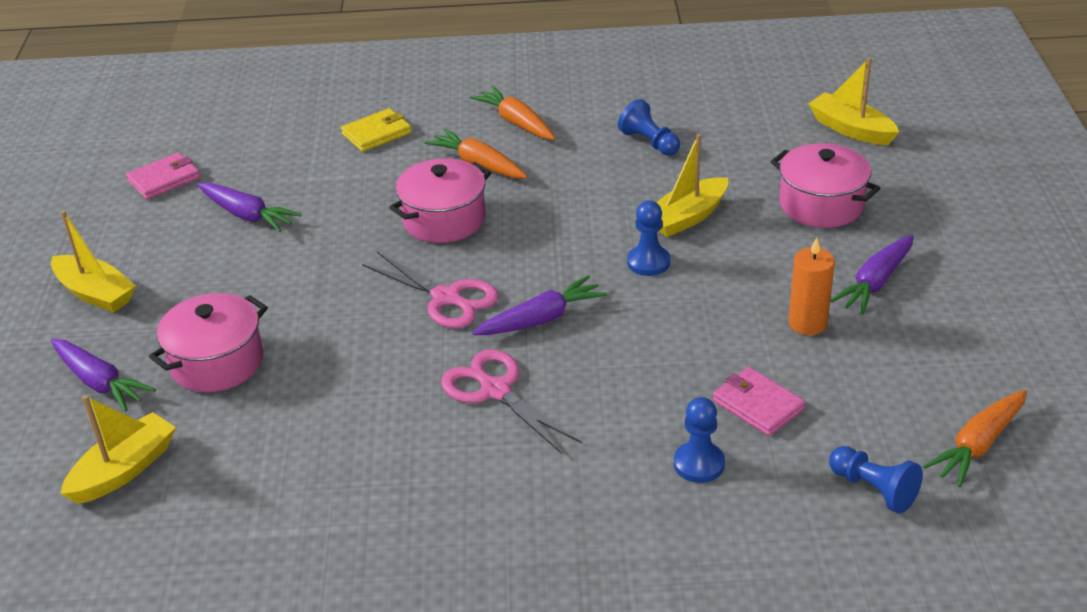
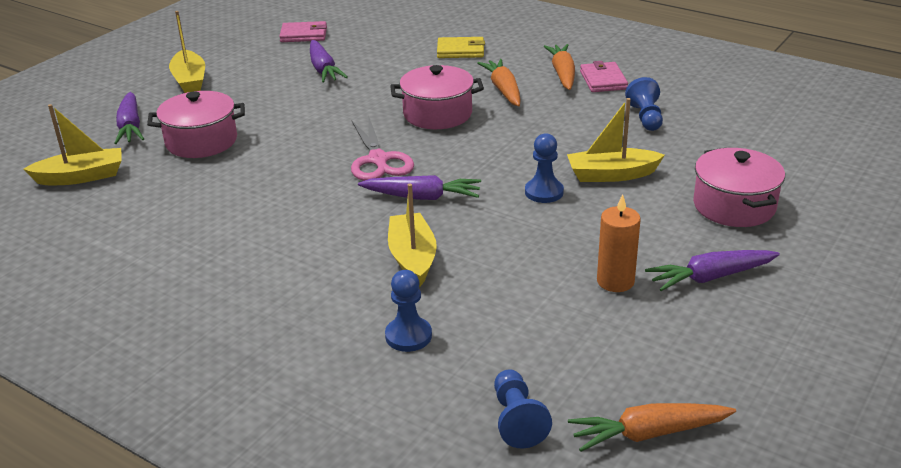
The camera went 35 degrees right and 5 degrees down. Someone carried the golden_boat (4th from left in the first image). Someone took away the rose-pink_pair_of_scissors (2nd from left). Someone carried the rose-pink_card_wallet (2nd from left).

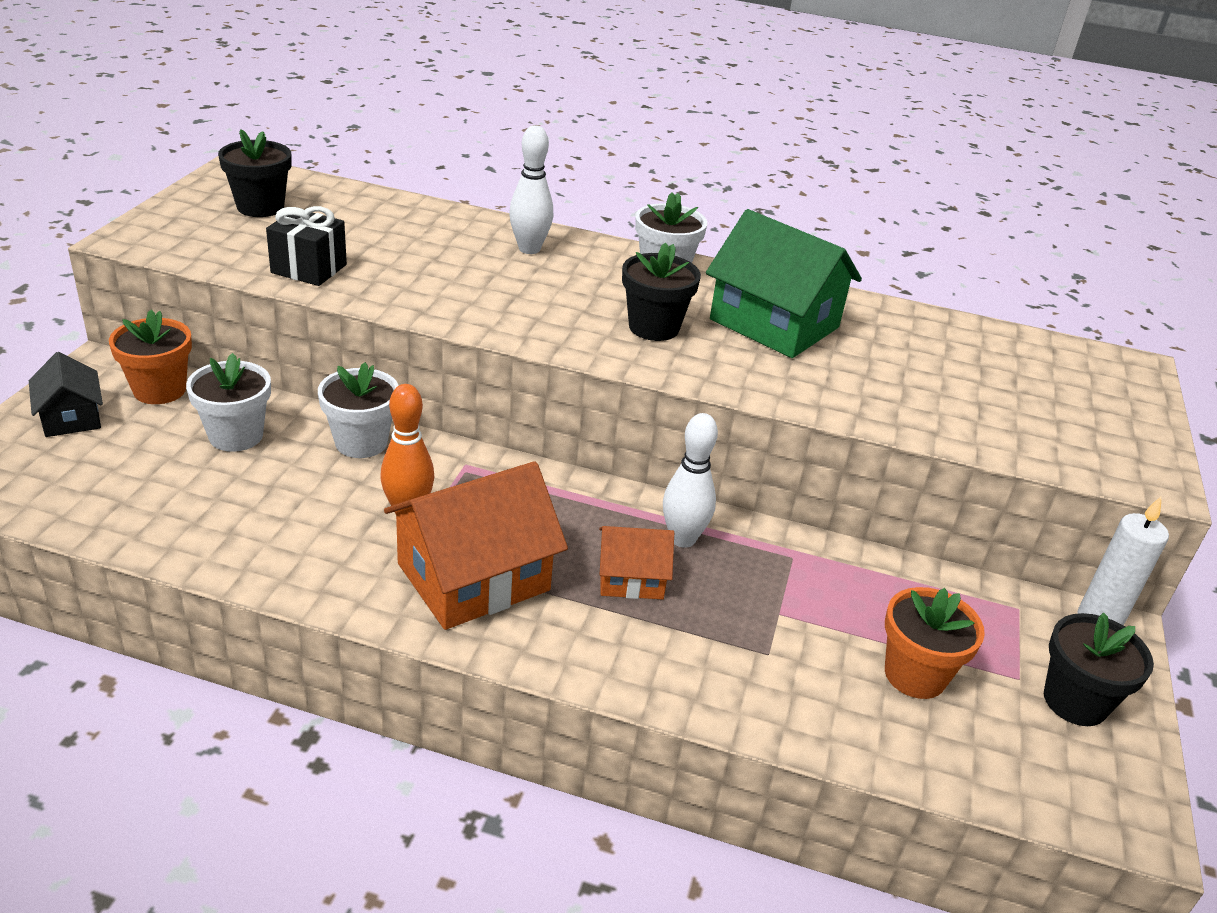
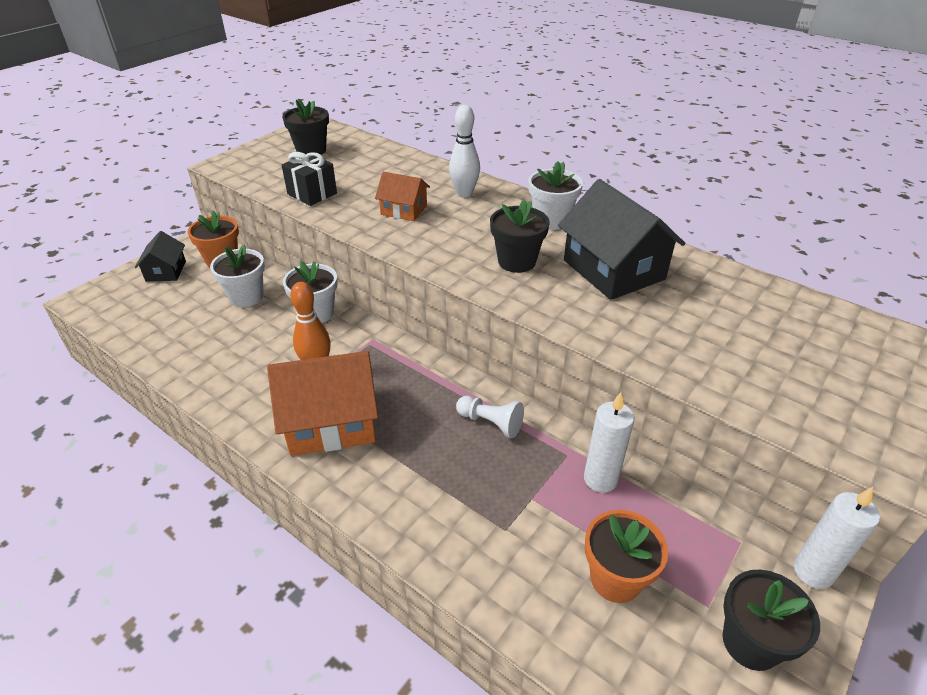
The camera went 25 degrees right and 5 degrees up. Someone repainted the green_cottage, which became the black_cottage (2nd from left). Someone swapped the white_tenpin (2nd from left) for the white_pawn. Someone carried the bright_orange_cottage (2nd from left). Someone put down the white_candle (1st from left).

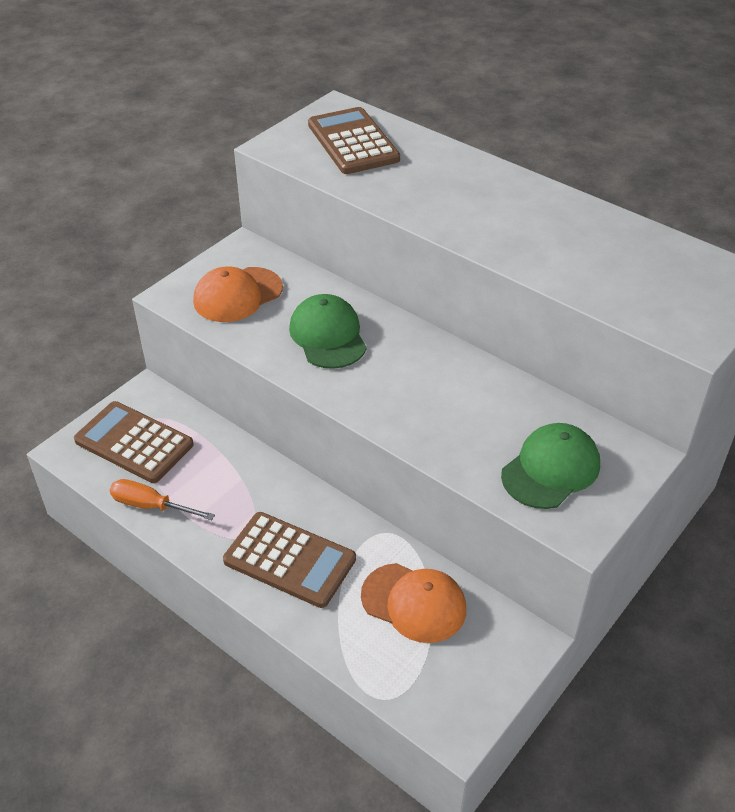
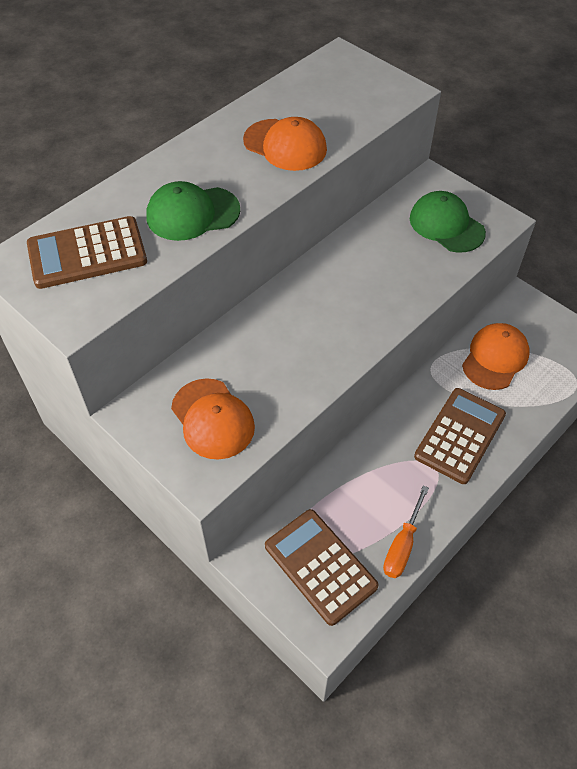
The camera went 85 degrees left and 10 degrees up. Someone carried the green_baseball_cap (1st from left). Someone rotated the brown_adding_machine (1st from left in the first image) by 105 degrees clockwise. Someone put down the bright_orange_baseball_cap (2nd from left).

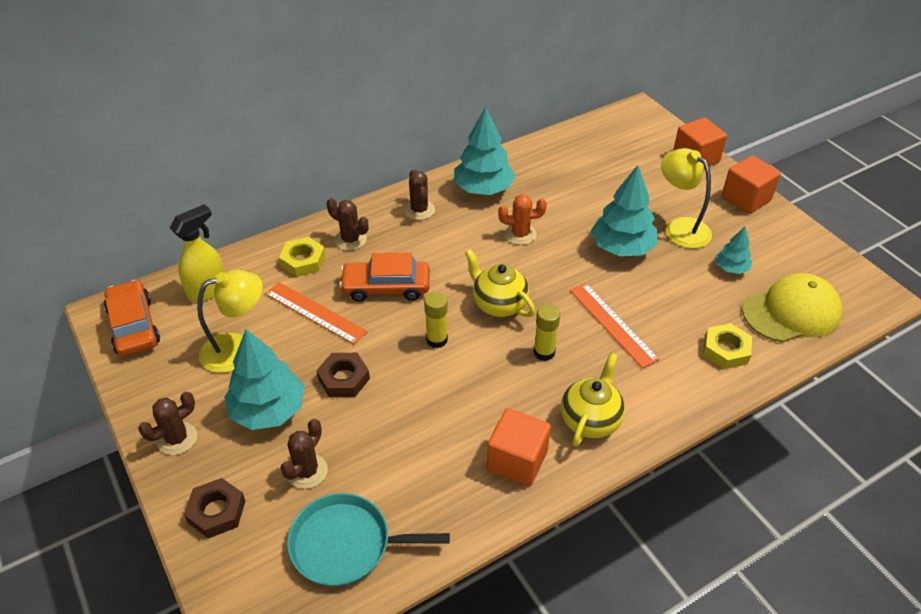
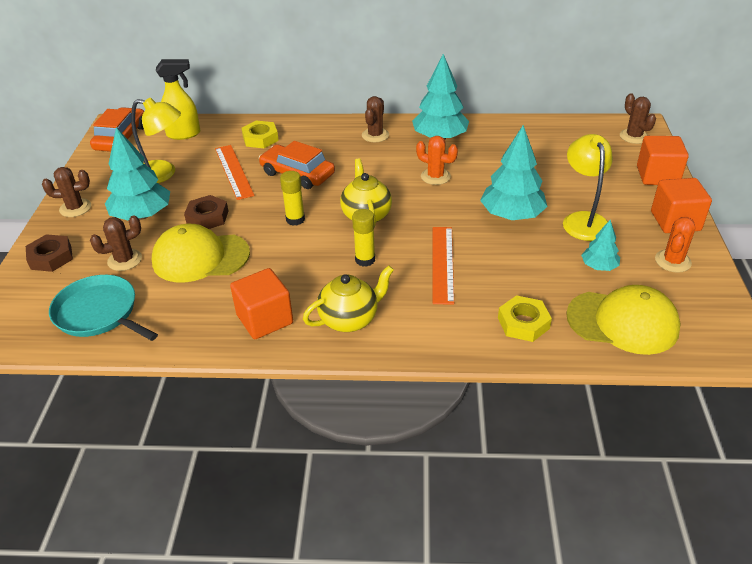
The camera went 35 degrees right and 5 degrees down. Someone carried the brown_saguaro_cactus (3rd from left in the first image). Someone put down the bright_orange_saguaro_cactus (2nd from left). Someone put down the golden_baseball_cap (1st from left).

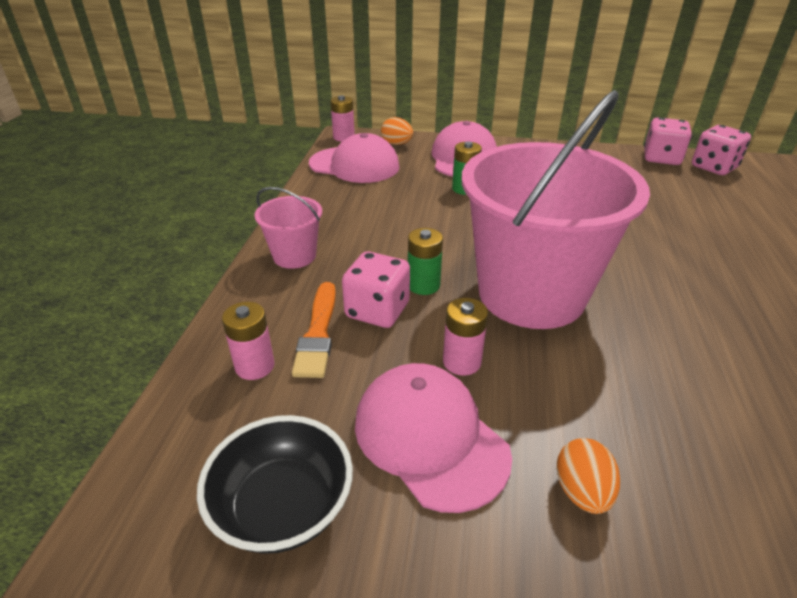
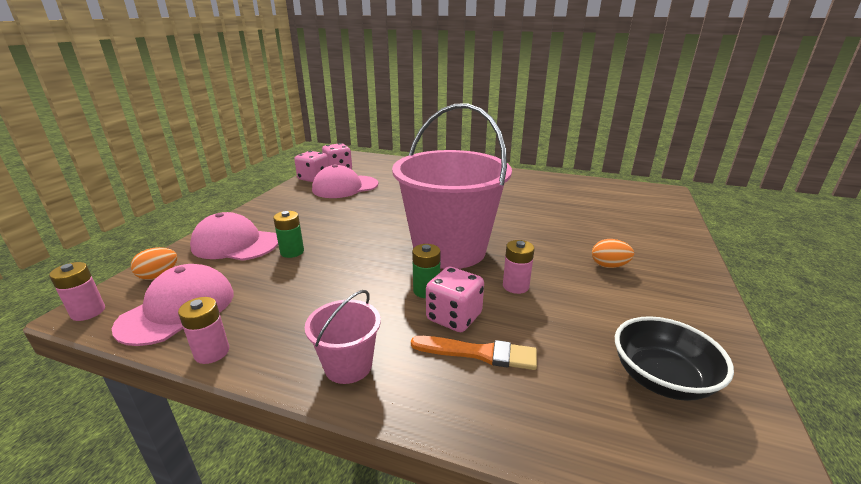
The camera went 80 degrees left and 10 degrees down. Someone carried the rose-pink_battery (1st from left in the first image). Someone carried the rose-pink_baseball_cap (2nd from left in the first image).

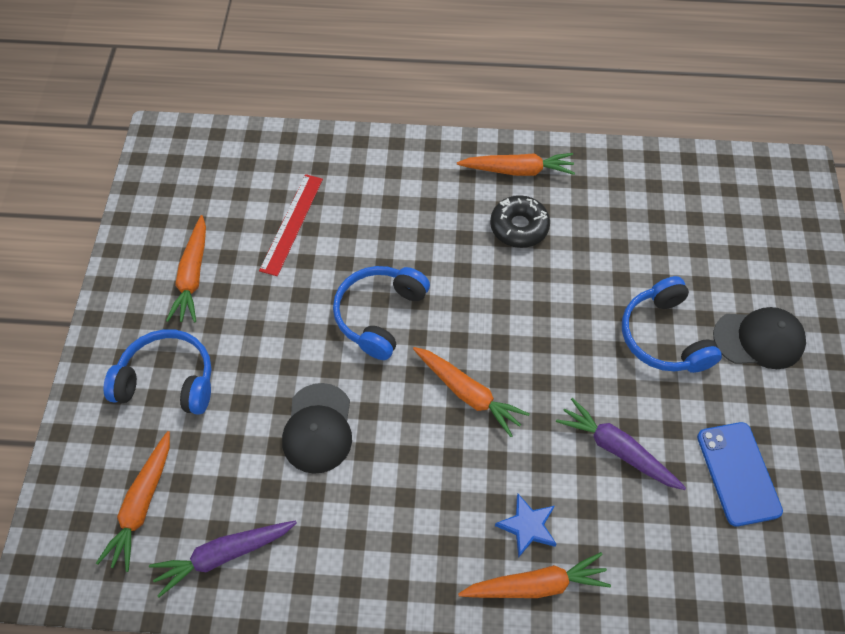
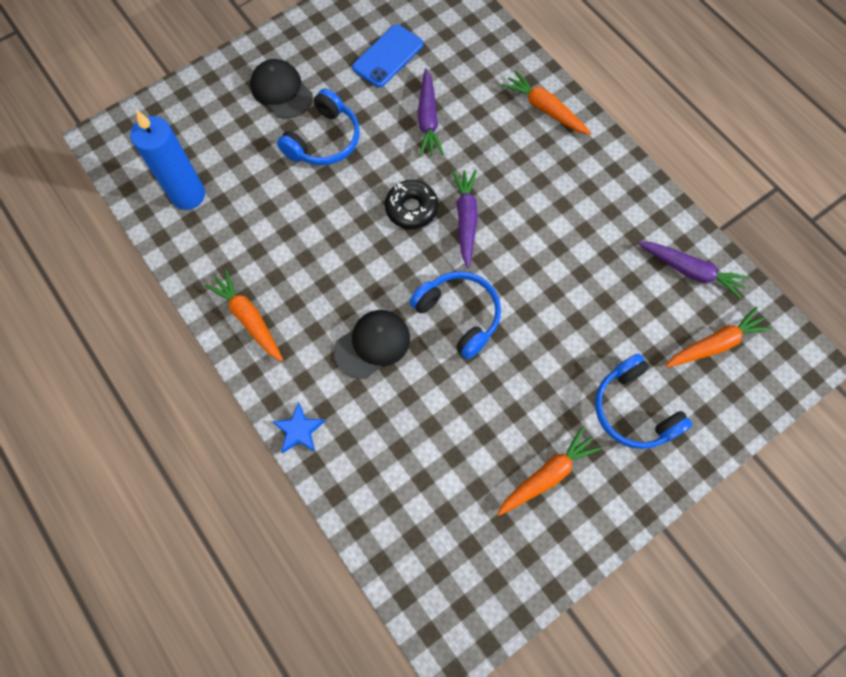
The camera went 130 degrees left and 10 degrees up. Someone took away the crimson_straightedge. Someone carried the black_doughnut. Someone rotated the cobalt_headphones (2nd from left) by 120 degrees counterclockwise. Someone repainted the bright_orange_root_vegetable (3rd from left), which became the royal_purple_root_vegetable (2nd from left). Someone carried the black_baseball_cap (1st from left in the first image). Someone carried the cobalt_star_shape. Someone put down the cobalt_candle.

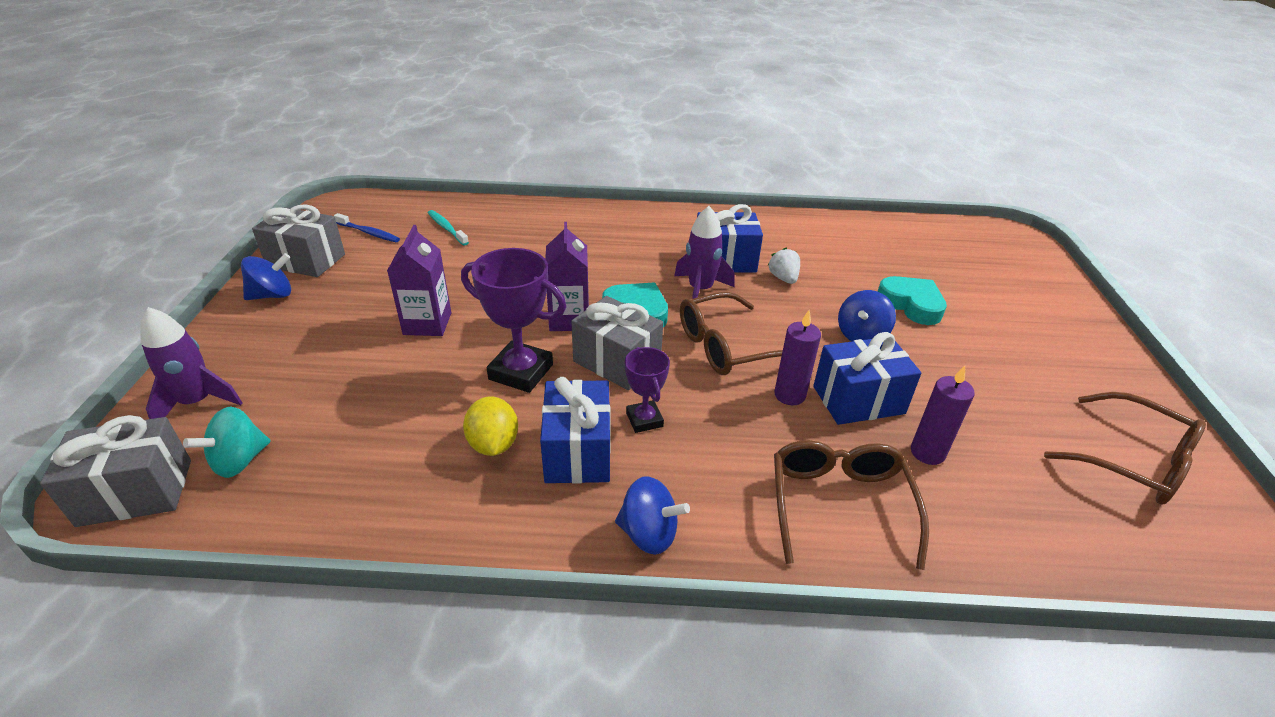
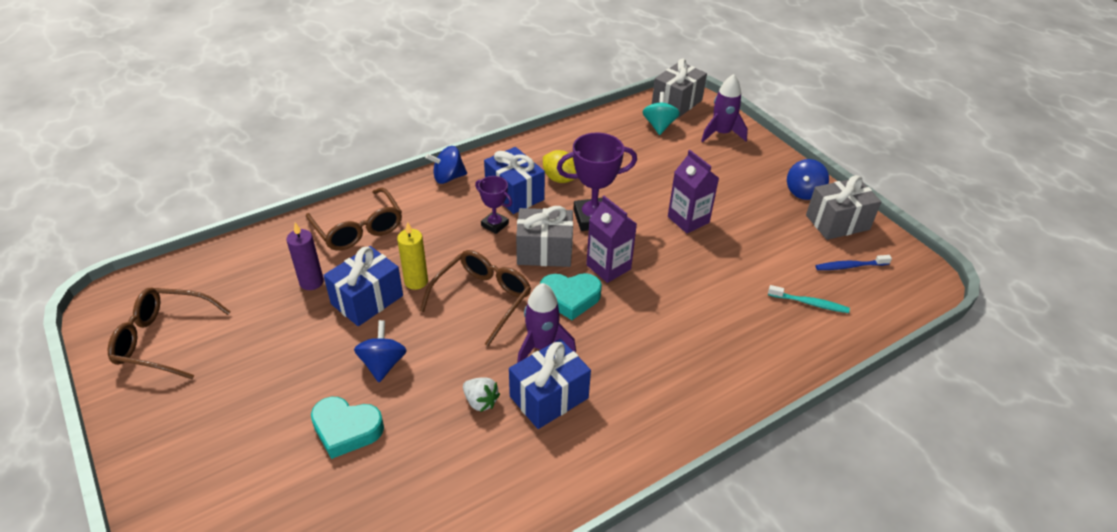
The camera went 145 degrees right and 5 degrees up. Someone repainted the royal_purple_candle (1st from left), which became the golden_candle.

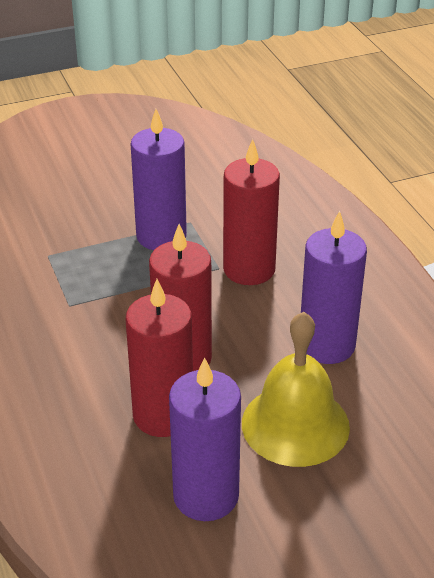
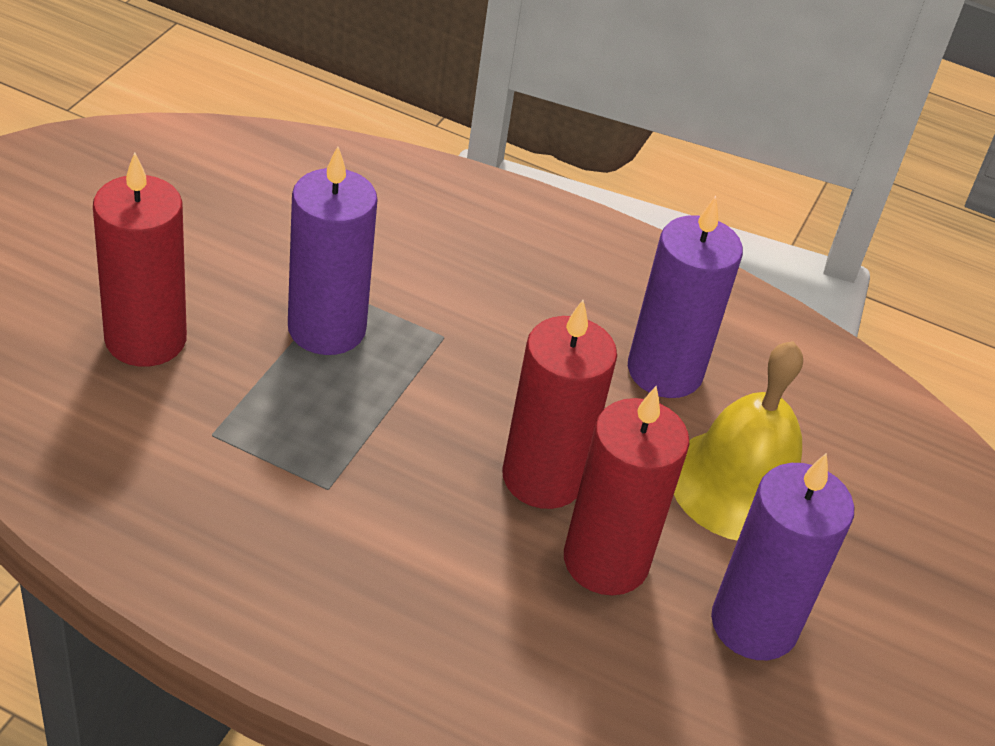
The camera went 50 degrees left and 5 degrees up. Someone carried the crimson_candle (3rd from left in the first image).

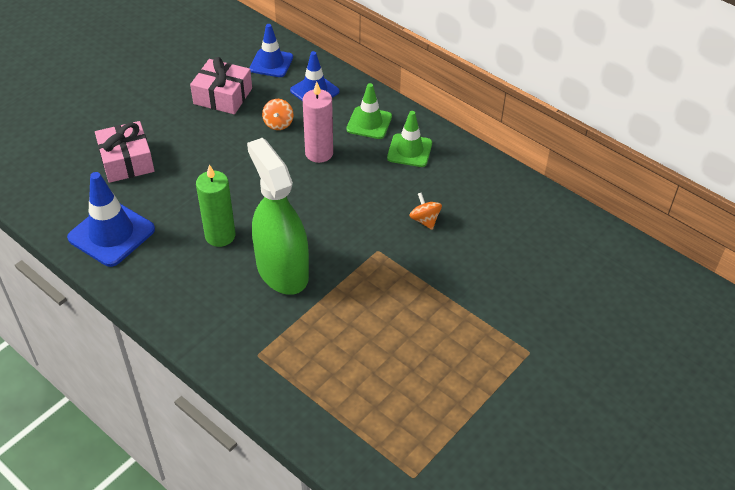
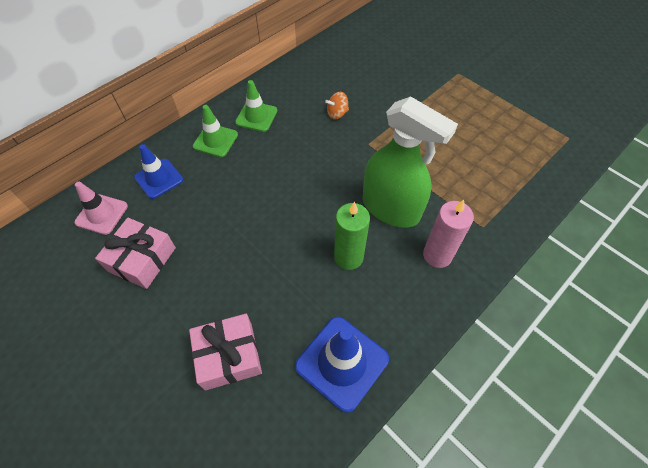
The camera went 85 degrees left and 10 degrees up. Someone repainted the cobalt_safety_cone (2nd from left), which became the rose-pink_safety_cone. Someone carried the rose-pink_candle. Someone took away the bright_orange_toy_top (1st from left). Someone rotated the green_spray_cleaner by 120 degrees counterclockwise.

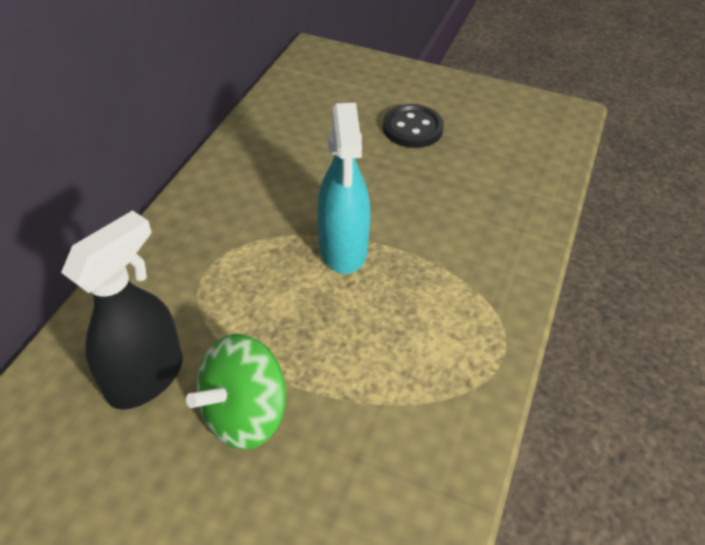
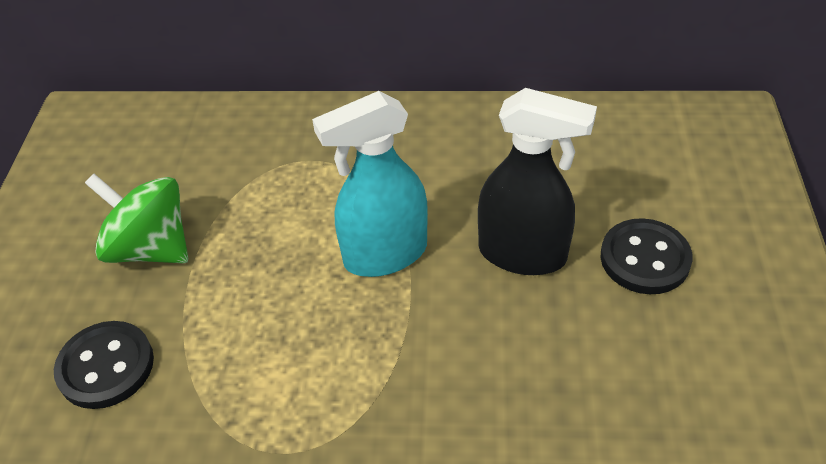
The camera went 75 degrees right and 0 degrees up. Someone carried the black_spray_cleaner. Someone put down the black_sewing_button (1st from left).

